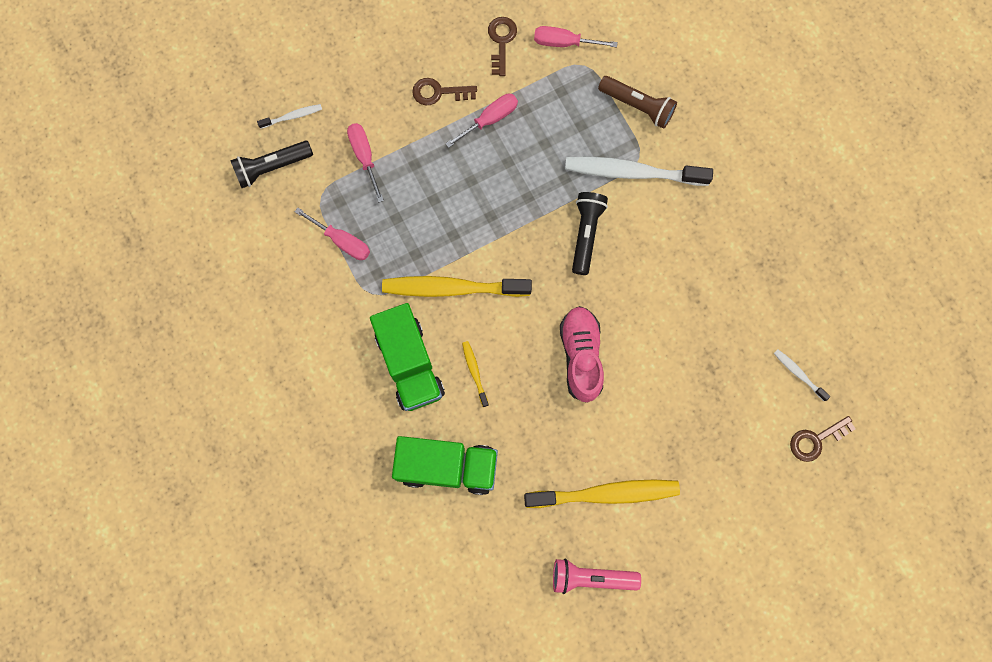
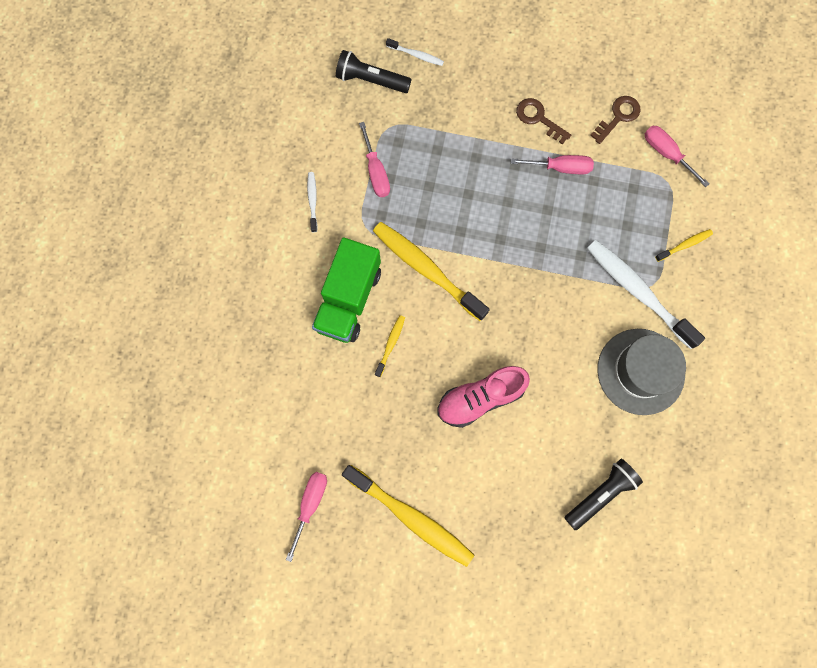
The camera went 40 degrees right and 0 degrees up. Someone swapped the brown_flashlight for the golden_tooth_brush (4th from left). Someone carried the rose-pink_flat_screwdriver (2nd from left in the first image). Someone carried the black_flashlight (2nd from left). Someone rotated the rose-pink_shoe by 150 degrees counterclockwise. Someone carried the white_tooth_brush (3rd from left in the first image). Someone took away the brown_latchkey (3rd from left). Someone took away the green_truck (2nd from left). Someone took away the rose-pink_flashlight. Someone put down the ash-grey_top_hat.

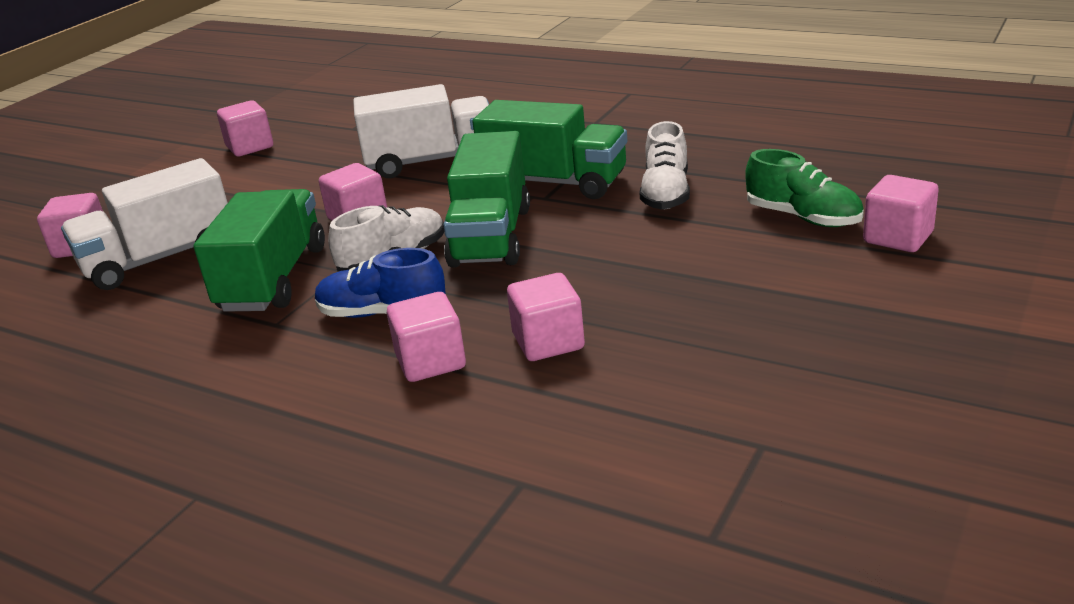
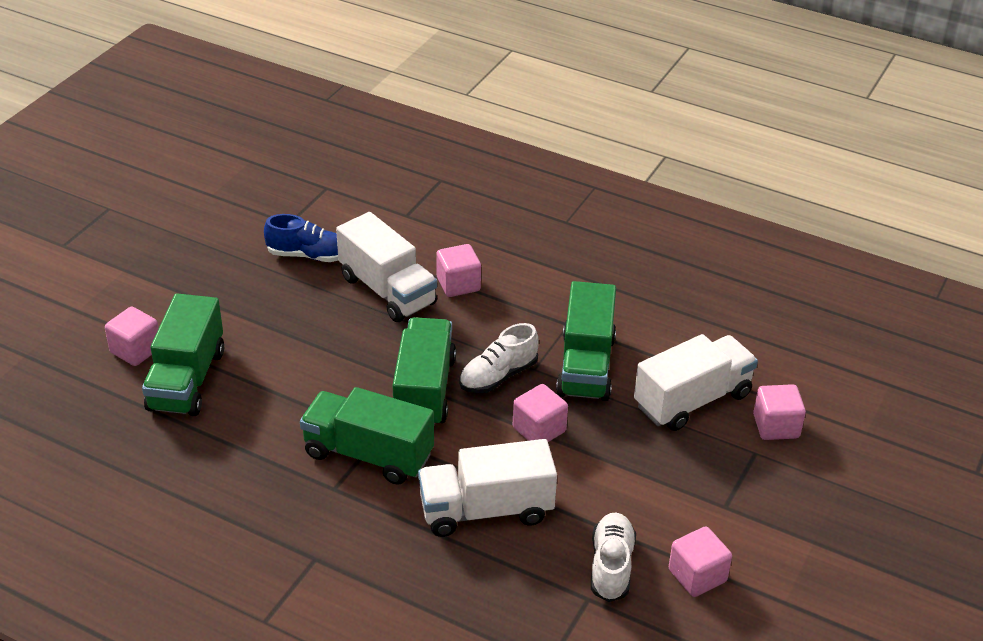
The camera went 175 degrees right and 10 degrees up. Someone carried the white_shoe (2nd from left). Someone swapped the green_shoe for the green_truck (1st from left). Someone carried the cobalt_shoe. Someone swapped the rose-pink_block (5th from left) for the white_truck (1st from left).

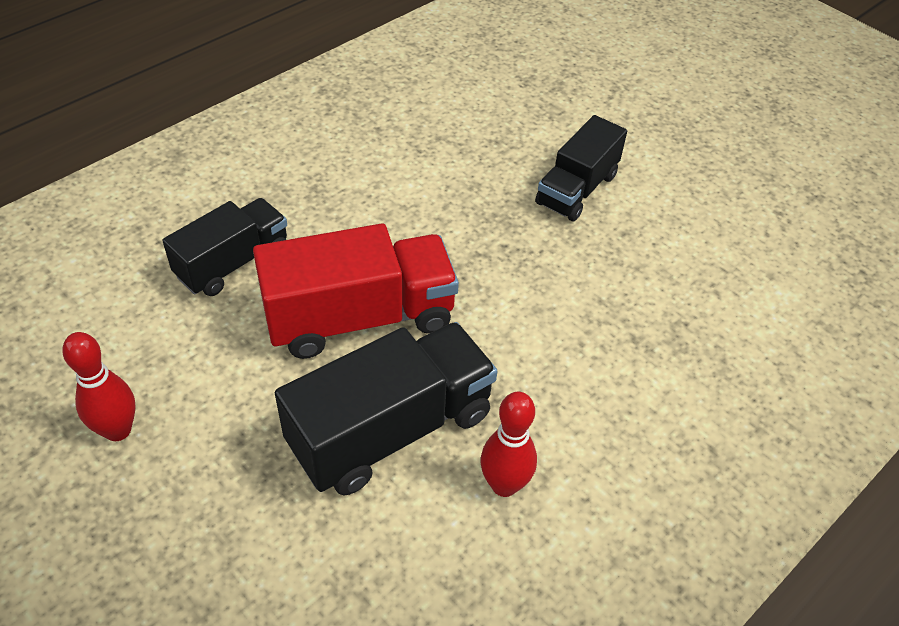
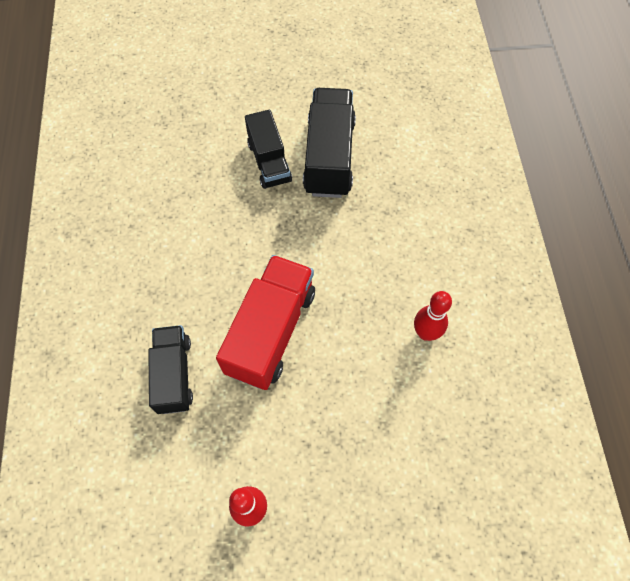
The camera went 50 degrees left and 15 degrees up. Someone carried the black_truck (2nd from left in the first image).

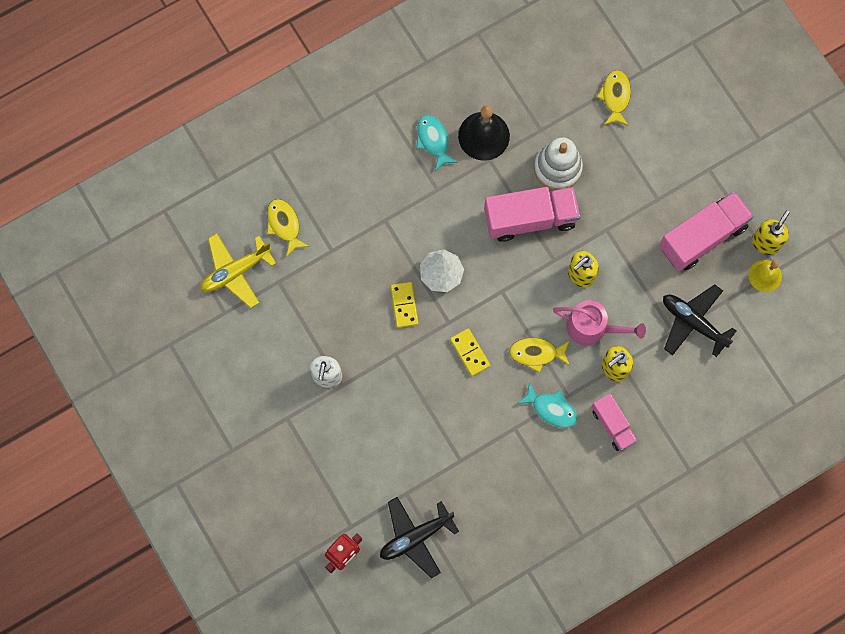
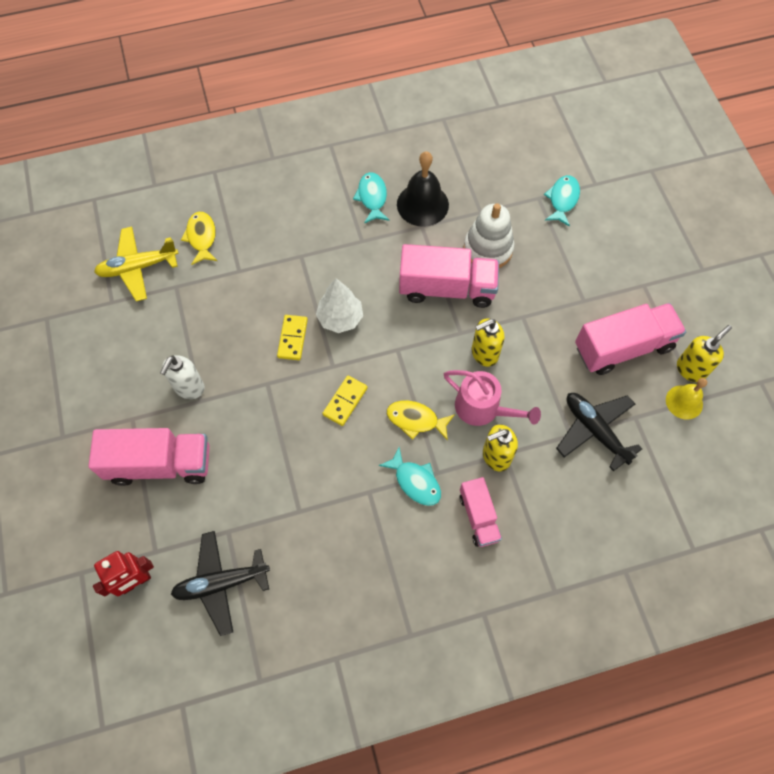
The camera went 15 degrees right and 10 degrees down. Someone repainted the golden_fish_figure (3rd from left), which became the turquoise_fish_figure (3rd from left). Someone rotated the golden_domino_piece (2nd from left) by 45 degrees clockwise. Someone put down the rose-pink_truck (1st from left).

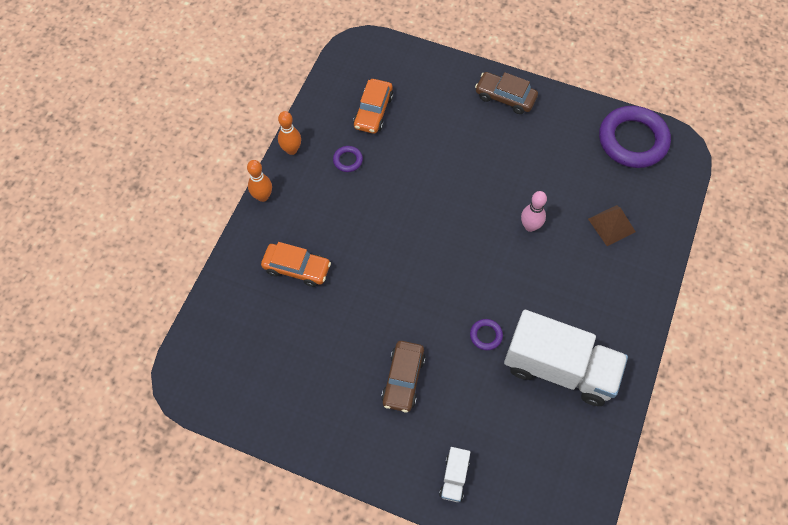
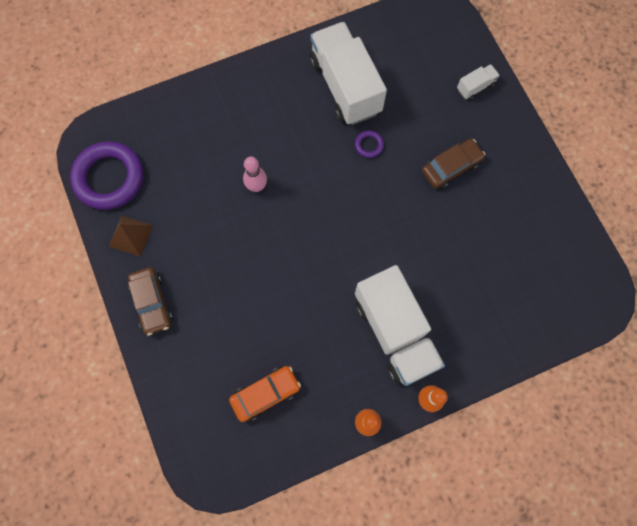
The camera went 135 degrees left and 10 degrees up. Someone took away the royal_purple_hoop (1st from left). Someone carried the brown_solid_pyramid. Someone took away the bright_orange_automobile (1st from left). Someone put down the white_truck (2nd from left).

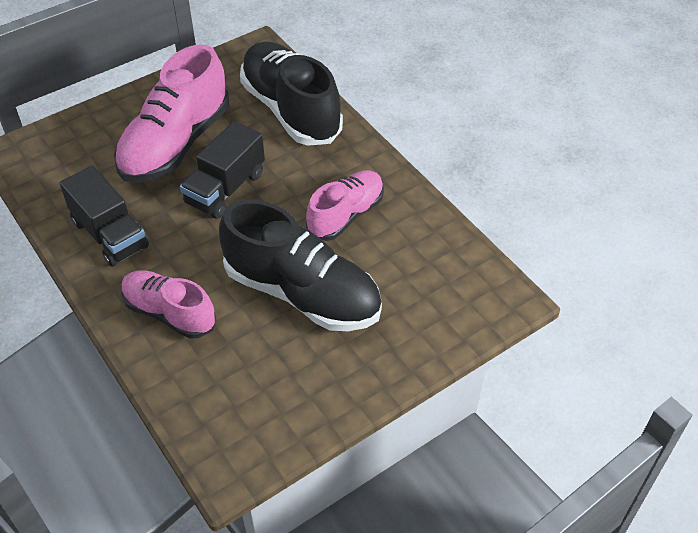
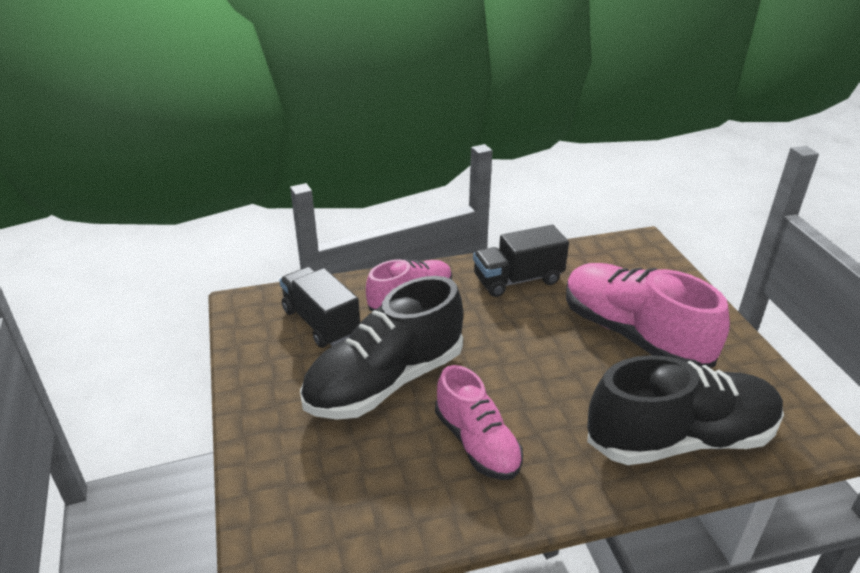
The camera went 110 degrees right and 15 degrees down. Someone carried the black_truck (2nd from left in the first image).

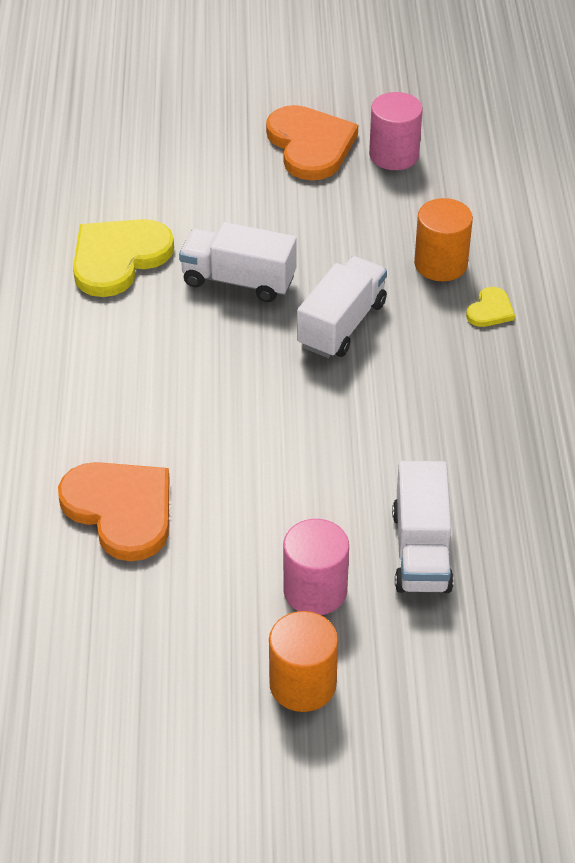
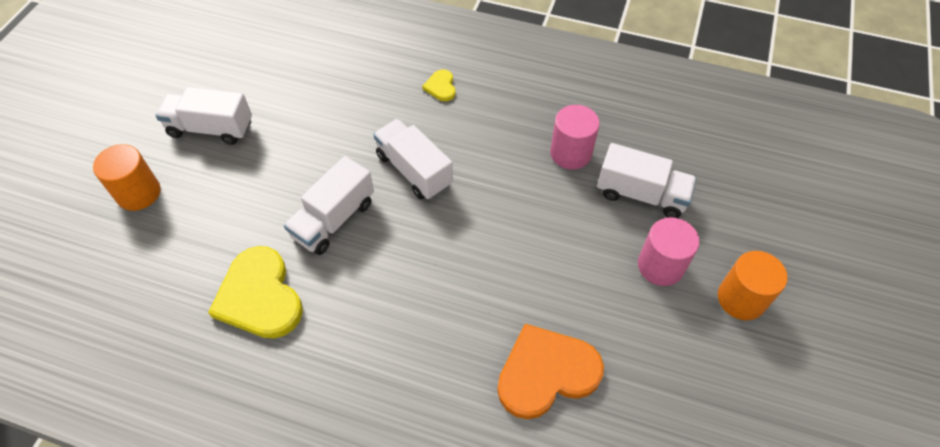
The camera went 70 degrees left and 10 degrees up. Someone carried the rose-pink_cylinder (2nd from left in the first image). Someone swapped the bright_orange_love_heart (2nd from left) for the white_truck (1st from left). Someone carried the bright_orange_cylinder (2nd from left in the first image). Someone rotated the golden_love_heart (2nd from left) by 150 degrees counterclockwise.

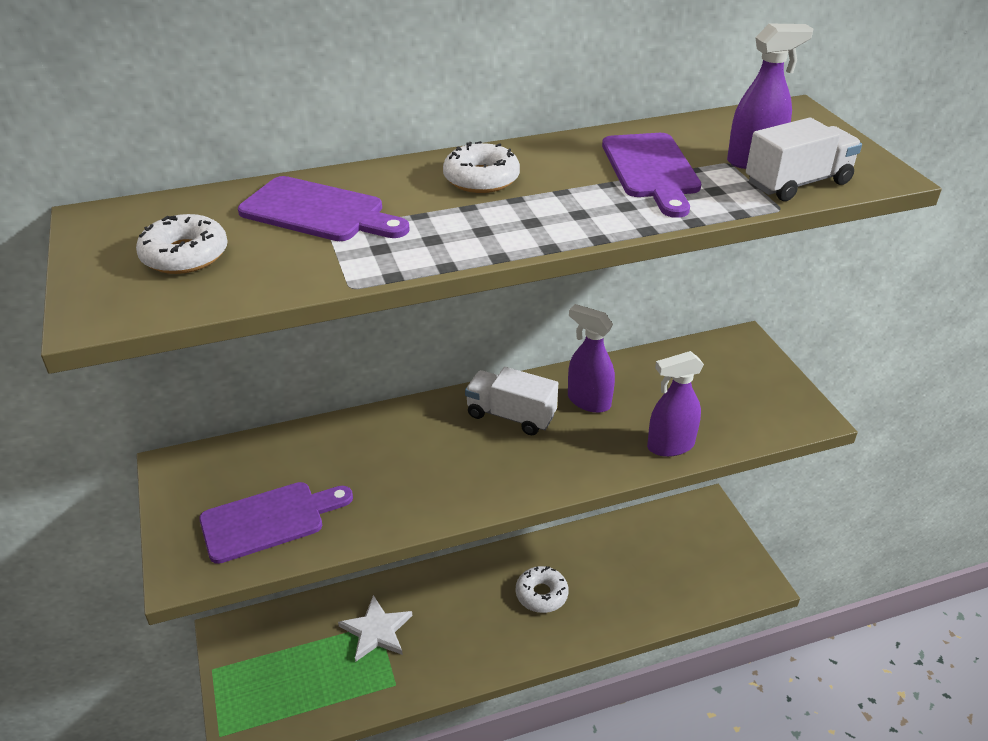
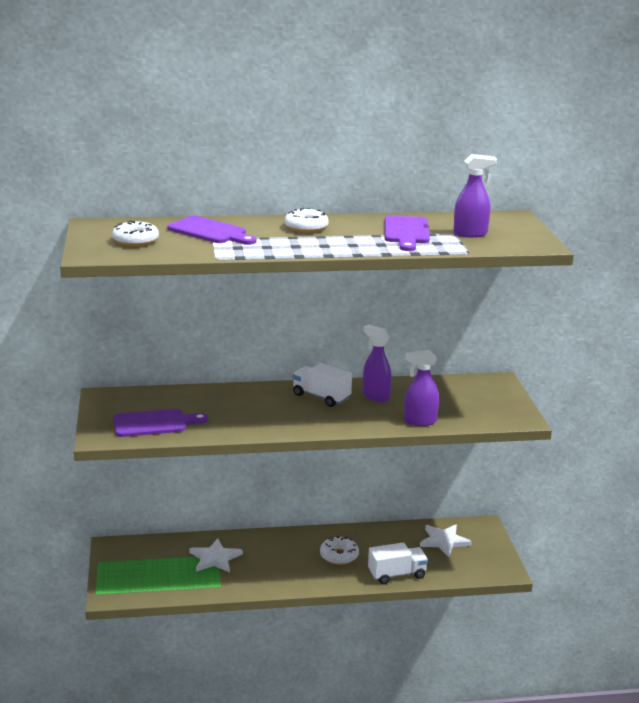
The camera went 10 degrees right and 15 degrees down. Someone carried the white_truck (2nd from left). Someone put down the white_star_shape (2nd from left).

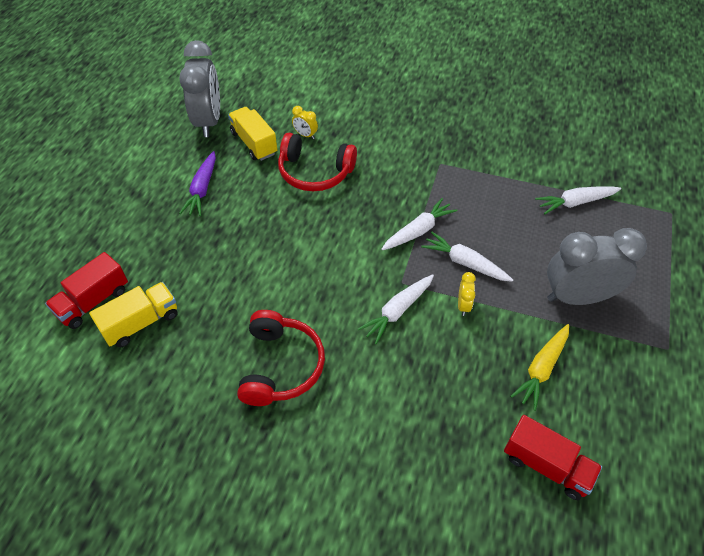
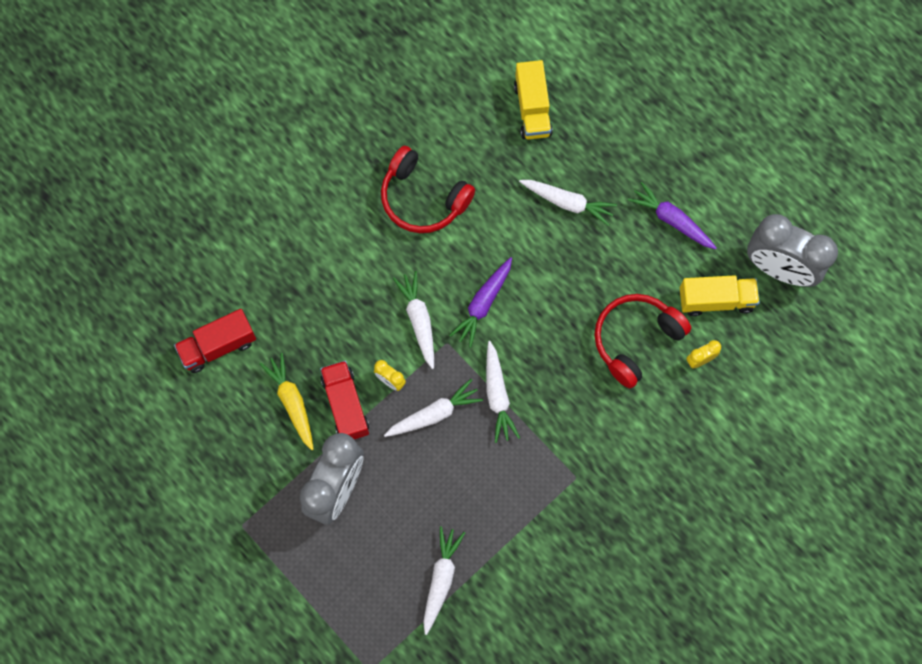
The camera went 120 degrees right and 20 degrees up. Someone carried the crimson_truck (1st from left in the first image). Someone put down the white_root_vegetable (5th from left). Someone put down the royal_purple_root_vegetable (1st from left).

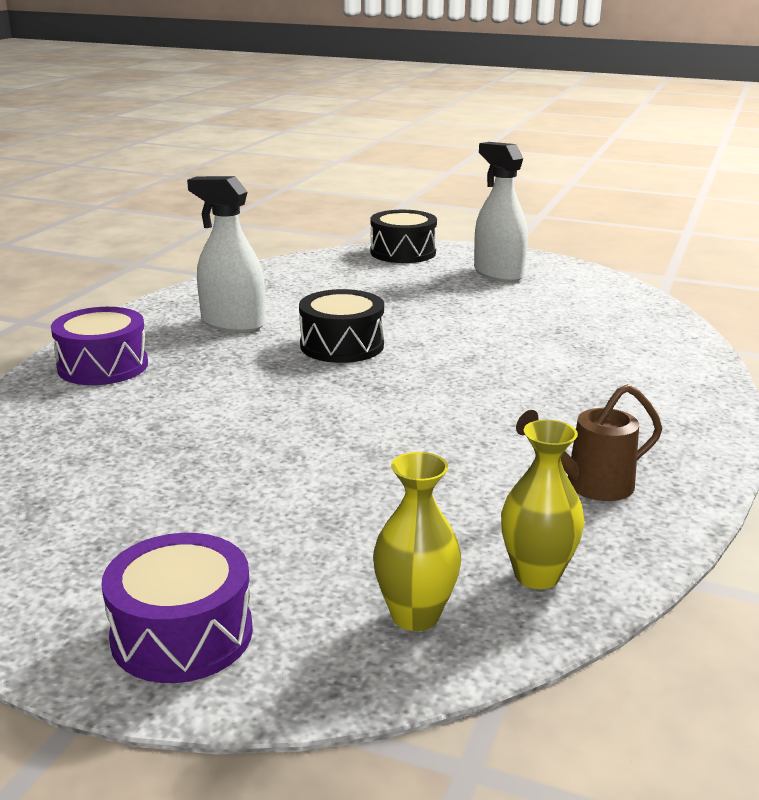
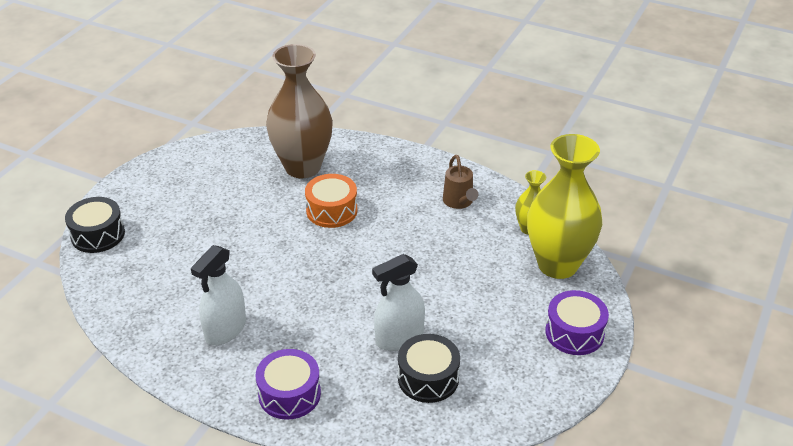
The camera went 85 degrees left and 15 degrees up. Someone carried the white_spray_cleaner (2nd from left). Someone carried the black_toy_drum (1st from left in the first image). Someone scaled the golden_flower_vase (1st from left in the first image) by 2.10. Someone put down the brown_flower_vase. Someone put down the bright_orange_toy_drum.

